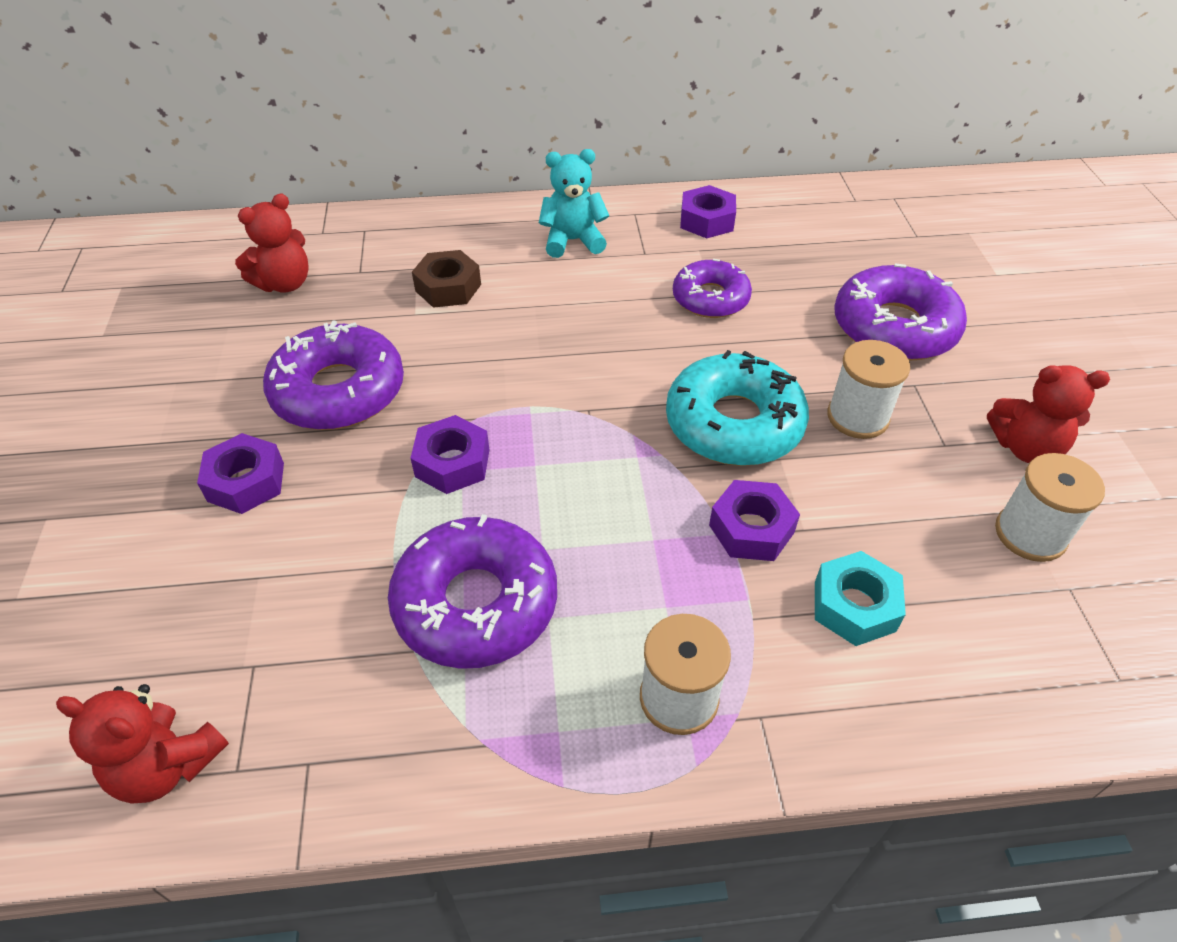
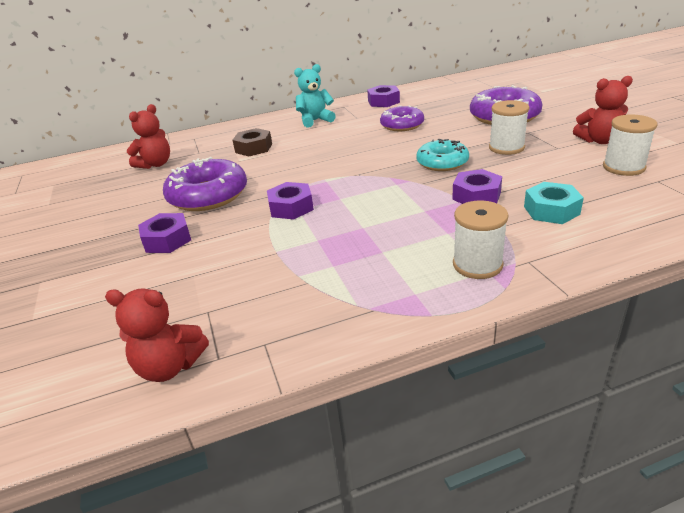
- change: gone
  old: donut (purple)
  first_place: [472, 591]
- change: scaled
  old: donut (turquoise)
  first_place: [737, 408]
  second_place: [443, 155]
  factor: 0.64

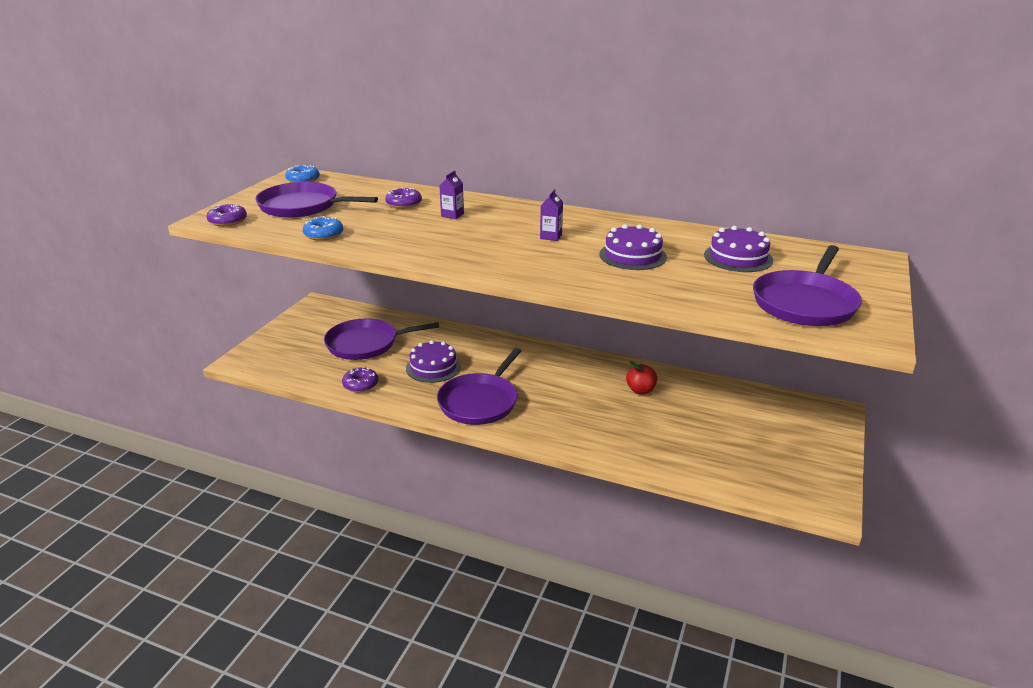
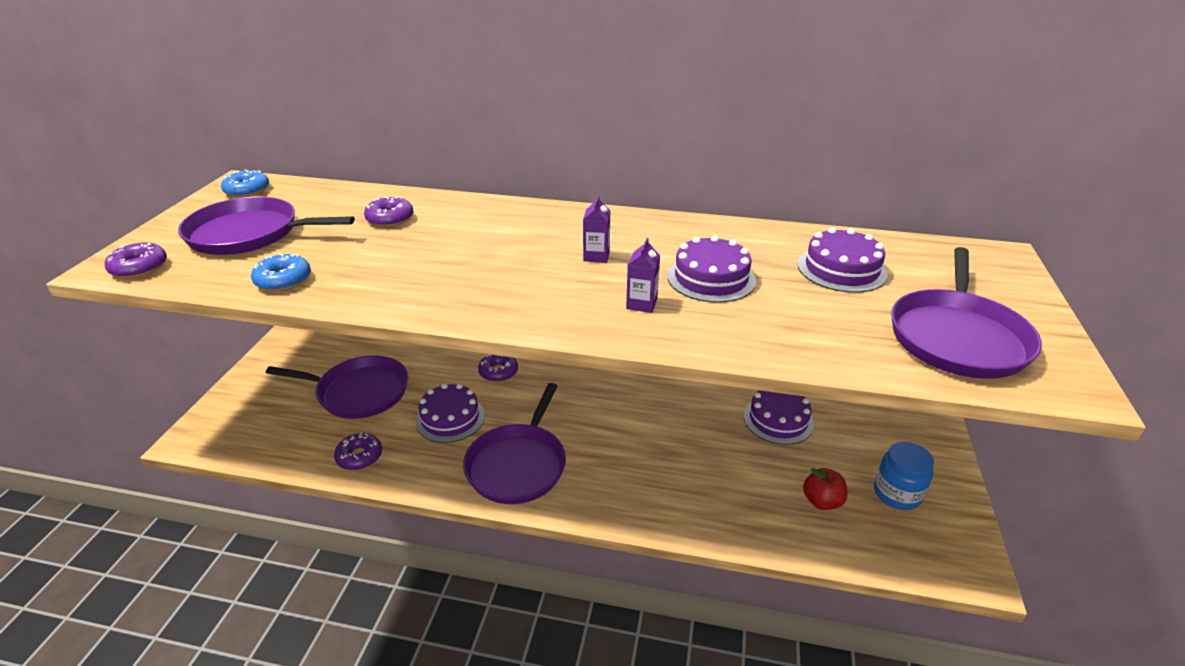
- change: rotated
  old: pan (purple)
  first_place: [381, 339]
  second_place: [337, 387]
  degrees: -150
- change: shifted
  old: carton (purple)
  first_place: [451, 194]
  second_place: [643, 275]
- change: shifted
  old: apple (red)
  first_place: [641, 377]
  second_place: [825, 489]
- change: new
  new: donut (purple)
  second_place: [498, 368]
- change: new
  new: cake (purple)
  second_place: [778, 417]
- change: new
  new: jar (blue)
  second_place: [904, 476]

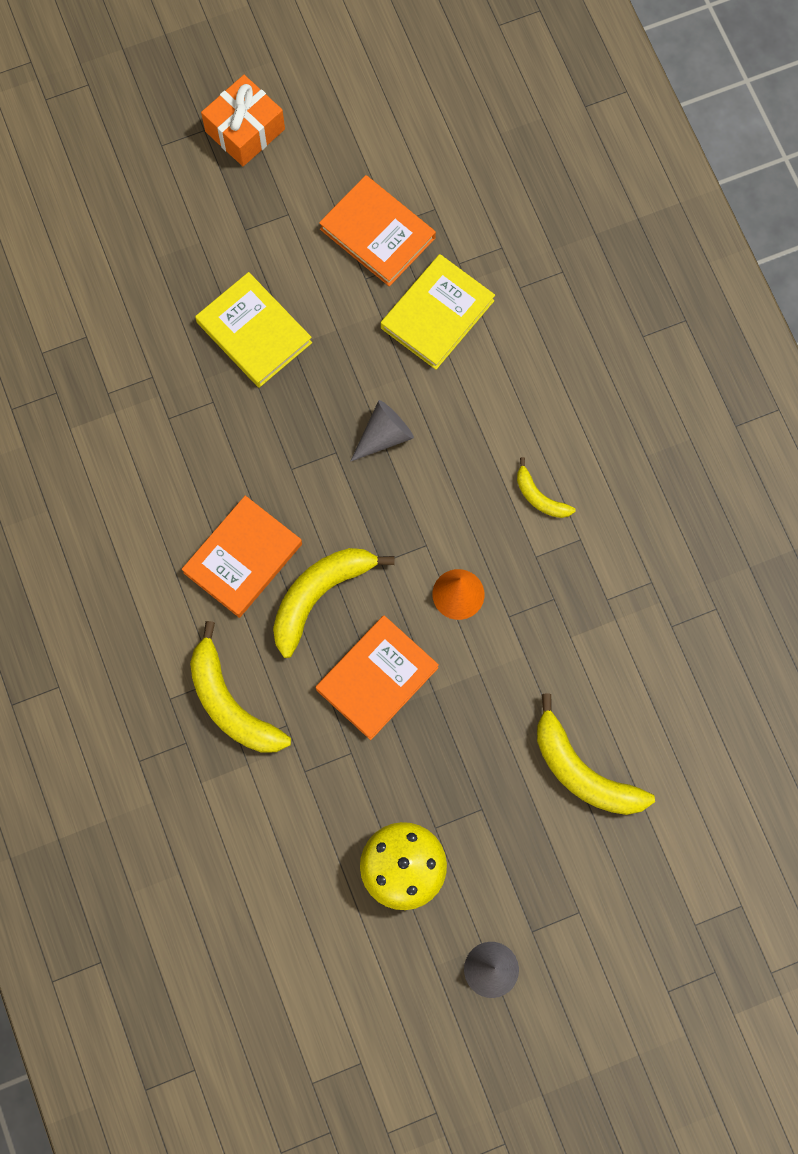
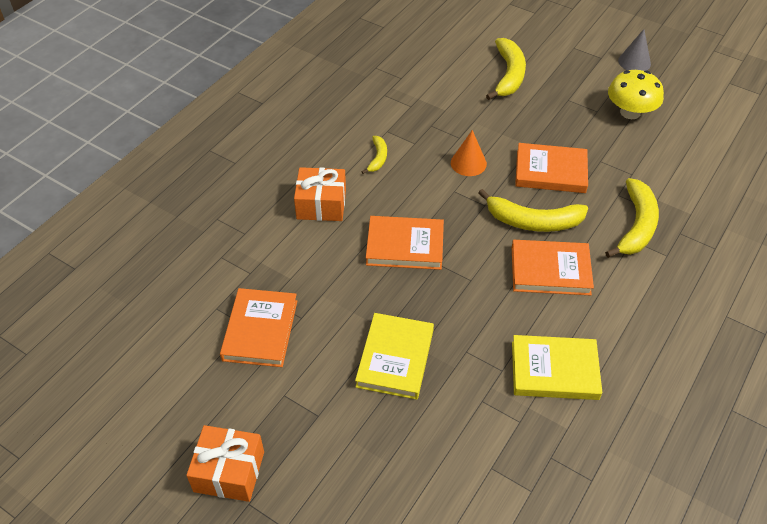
- change: swapped
  old: cone (grey)
  new: book (orange)
  first_place: [382, 431]
  second_place: [405, 243]
- change: shifted
  old: book (yellow)
  first_place: [438, 312]
  second_place: [557, 367]
- change: new
  new: gift (orange)
  second_place: [320, 194]

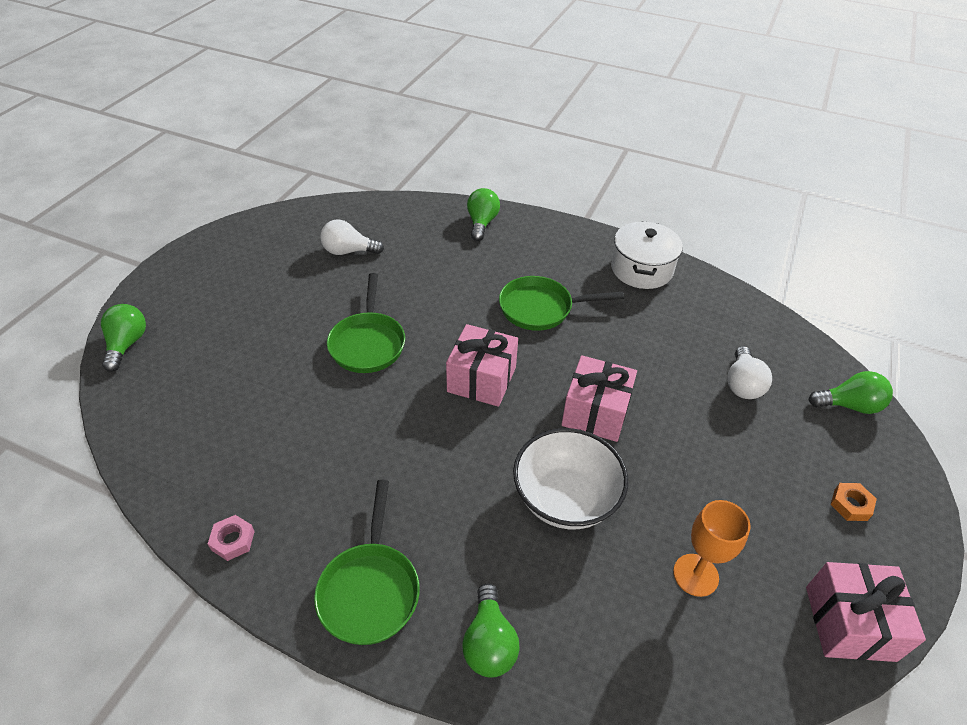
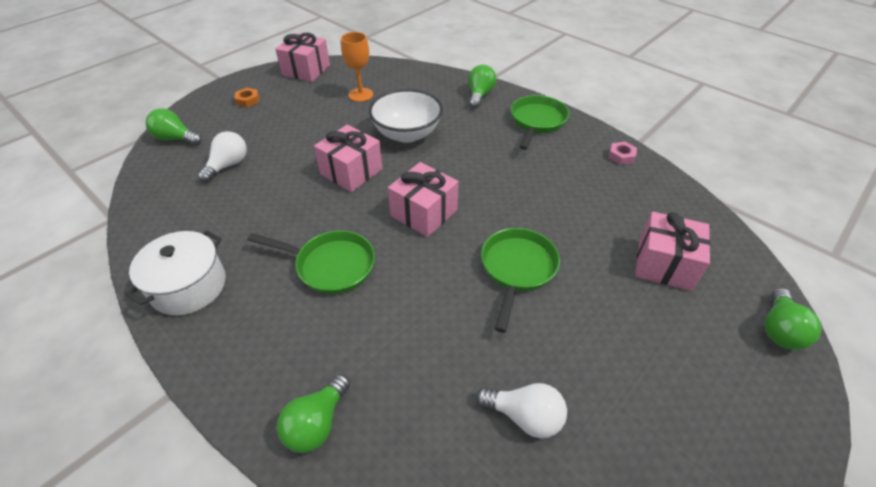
- change: new
  new: gift (pink)
  second_place: [673, 251]

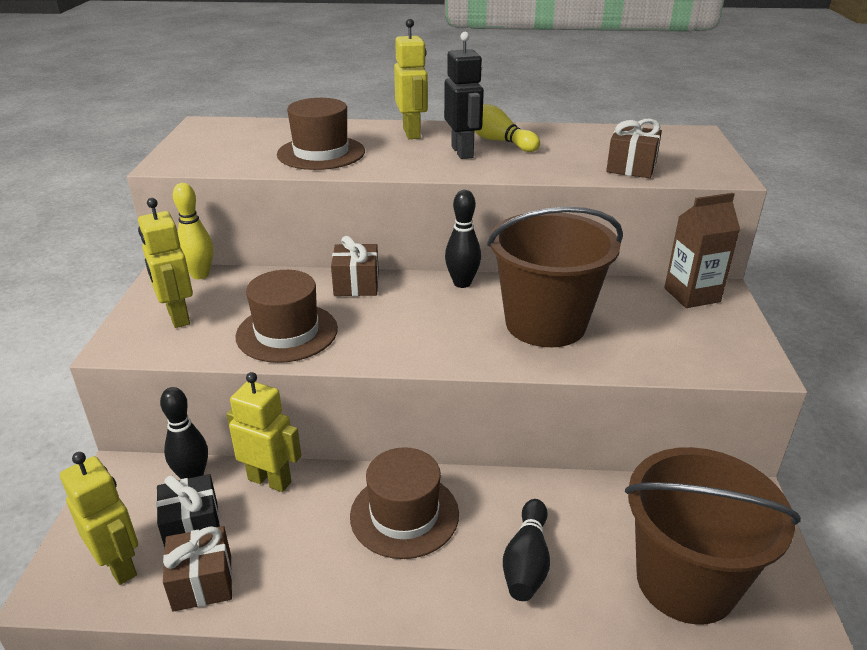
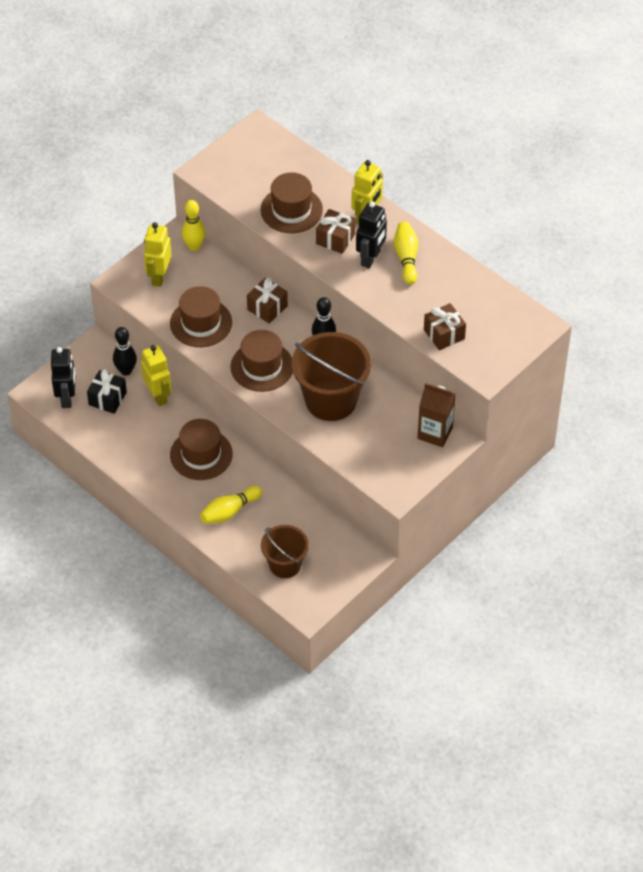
- change: repainted
  old: robot (yellow)
  new: robot (black)
  first_place: [99, 518]
  second_place: [63, 377]
- change: shifted
  old: gift (brown)
  first_place: [197, 569]
  second_place: [336, 231]
- change: repainted
  old: bowling pin (black)
  new: bowling pin (yellow)
  first_place: [526, 550]
  second_place: [231, 505]
- change: scaled
  old: bucket (brown)
  first_place: [713, 536]
  second_place: [285, 551]
  factor: 0.6
- change: new
  new: hat (brown)
  second_place: [261, 361]

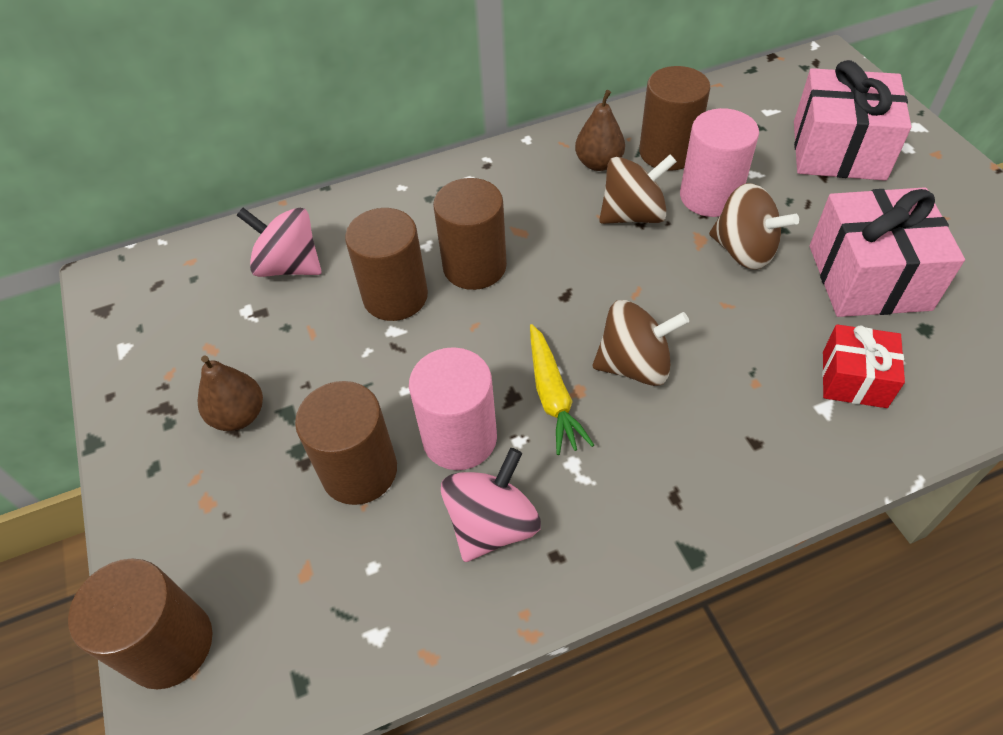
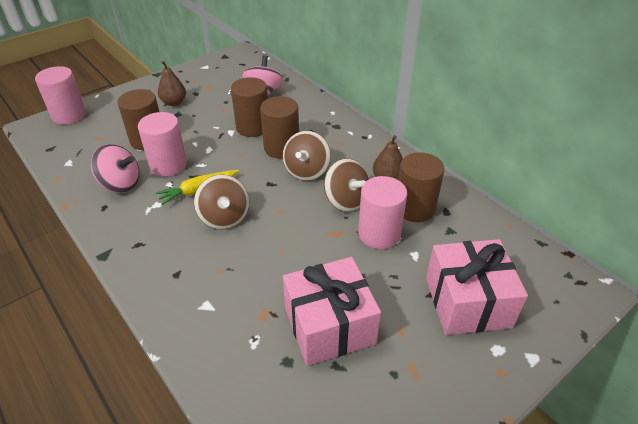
- change: repainted
  old: cylinder (brown)
  new: cylinder (pink)
  first_place: [140, 624]
  second_place: [60, 95]
- change: shifted
  old: spinning top (brown)
  first_place: [754, 226]
  second_place: [307, 156]
- change: gone
  old: gift (red)
  first_place: [863, 366]

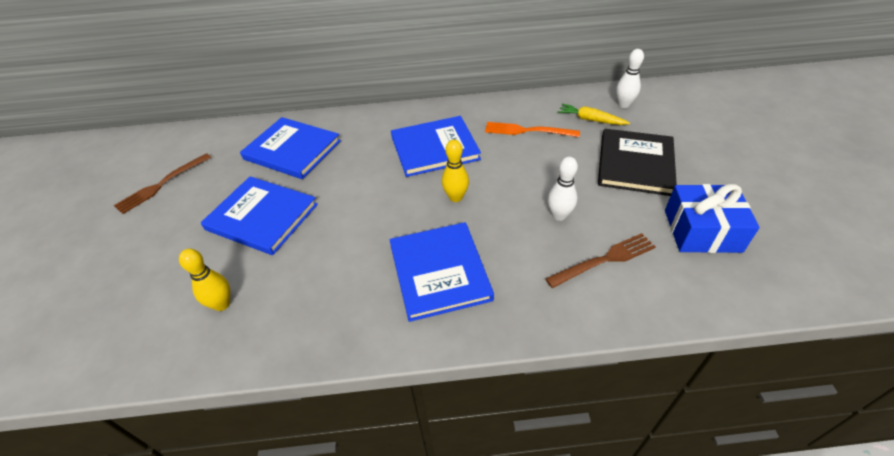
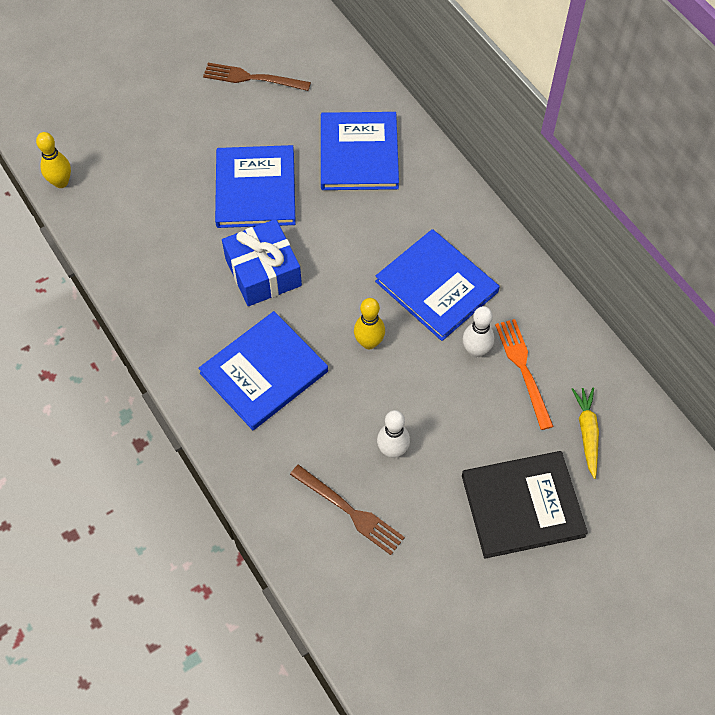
- change: shifted
  old: bowling pin (yellow)
  first_place: [204, 280]
  second_place: [53, 160]
- change: shifted
  old: bowling pin (white)
  first_place: [630, 78]
  second_place: [478, 332]
- change: shifted
  old: gift (blue)
  first_place: [712, 218]
  second_place: [262, 262]

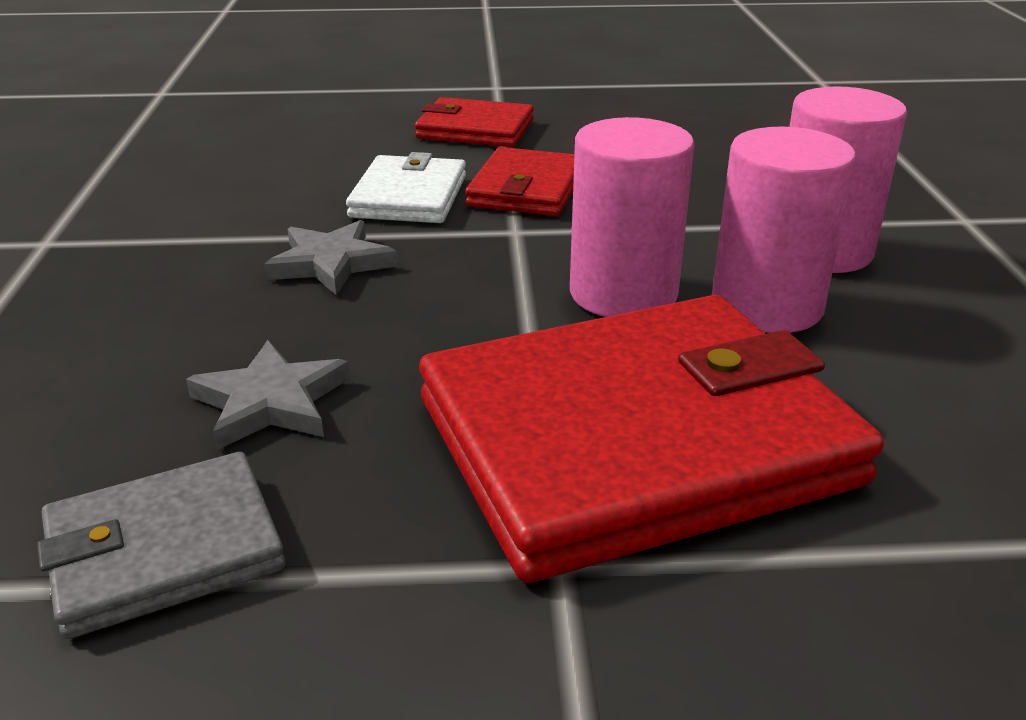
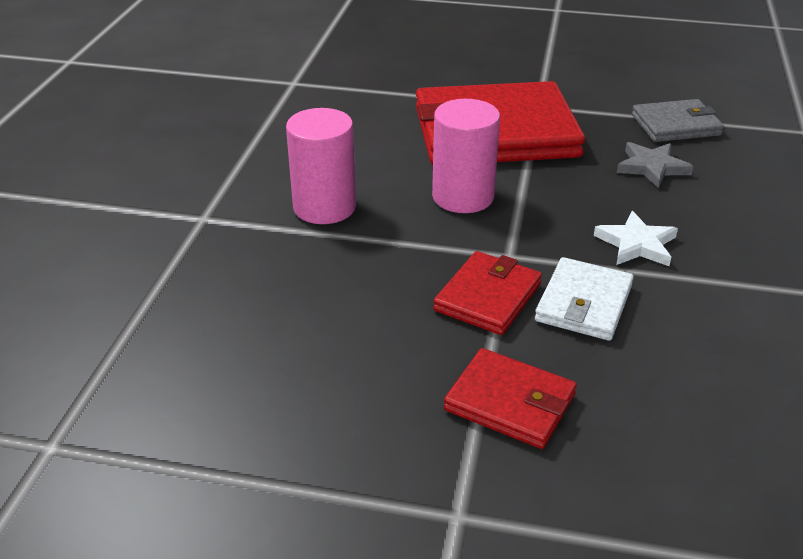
- change: repainted
  old: star (grey)
  new: star (white)
  first_place: [331, 258]
  second_place: [636, 238]
- change: gone
  old: cylinder (pink)
  first_place: [784, 230]

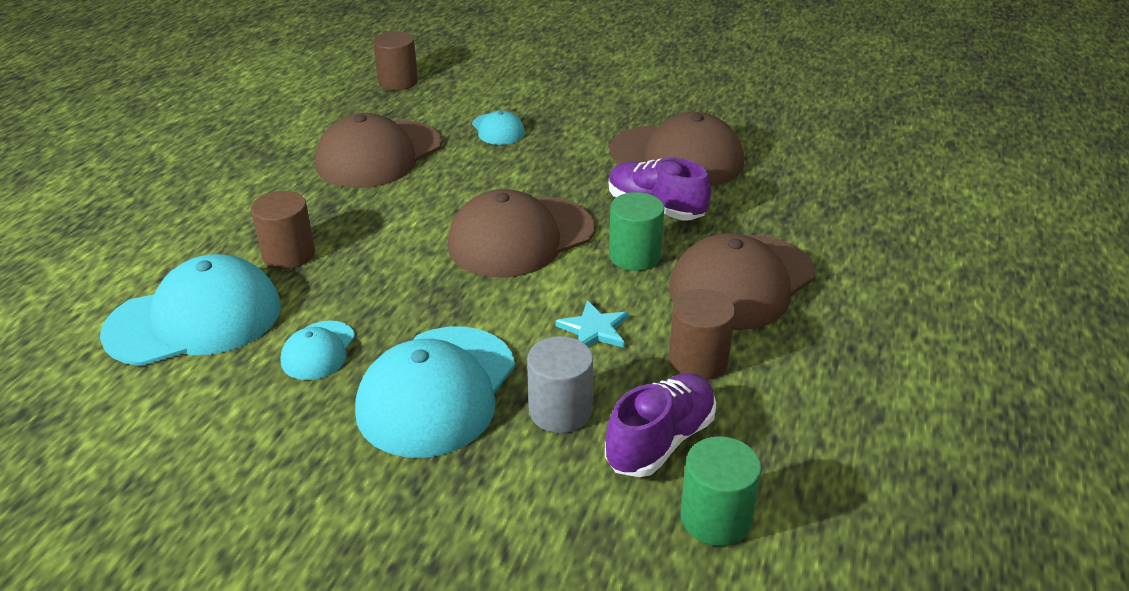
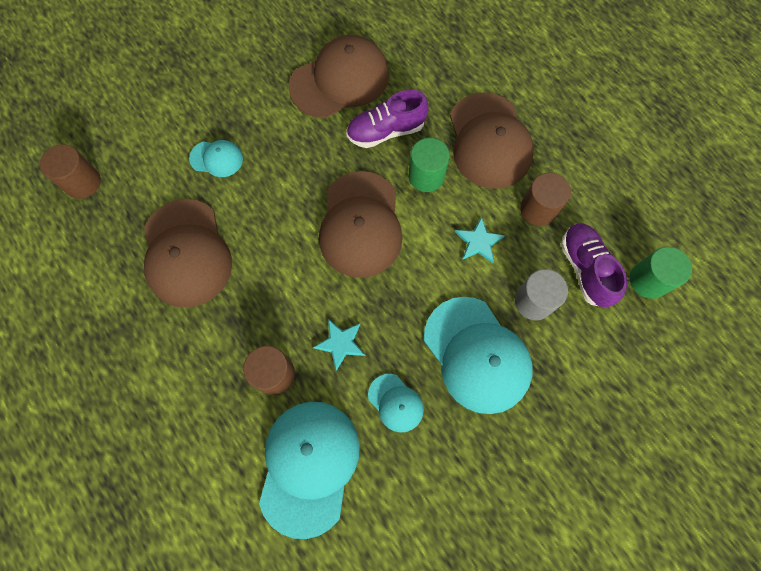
- change: new
  new: star (turquoise)
  second_place: [339, 345]

